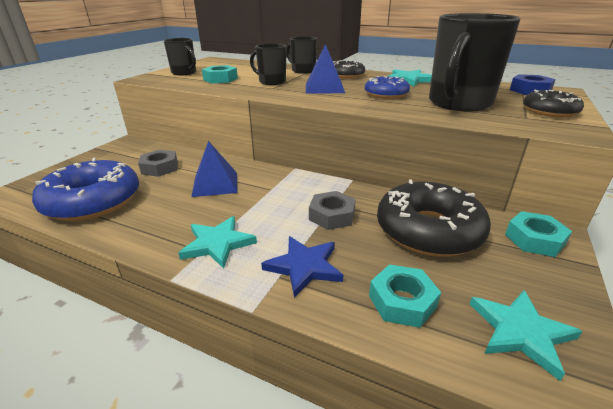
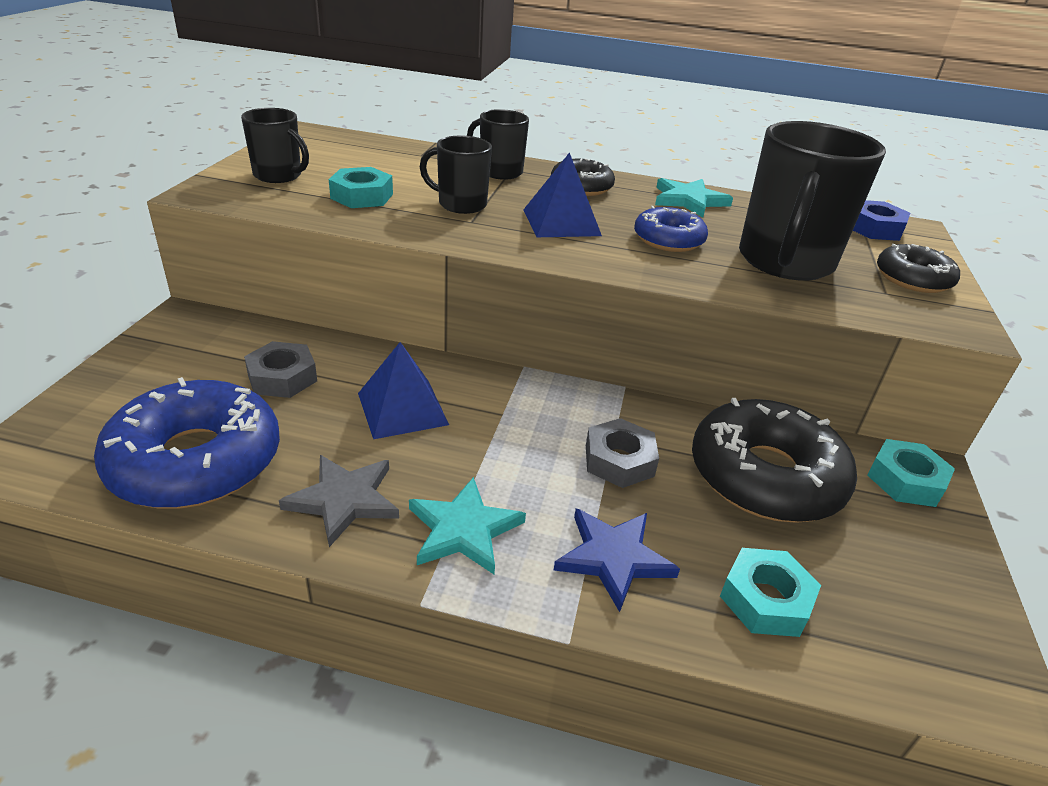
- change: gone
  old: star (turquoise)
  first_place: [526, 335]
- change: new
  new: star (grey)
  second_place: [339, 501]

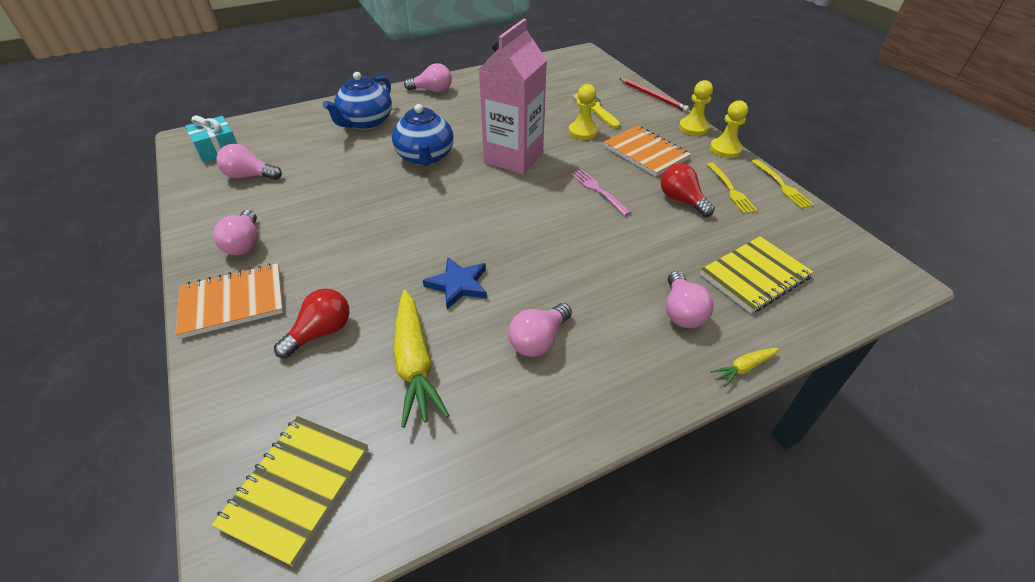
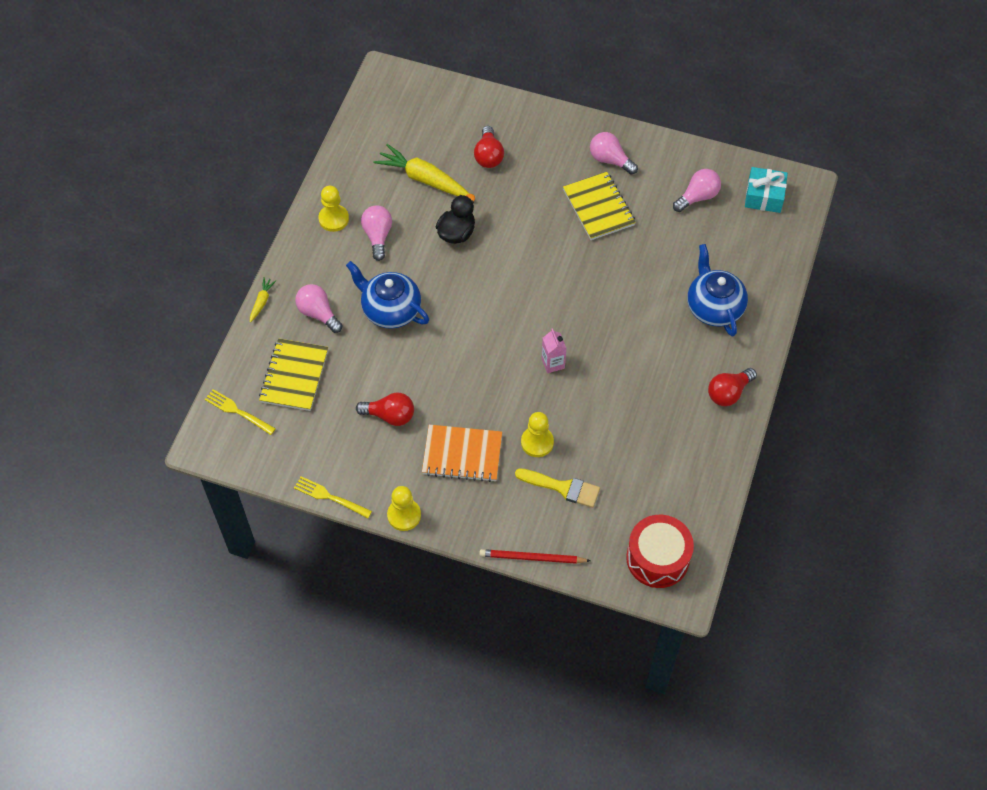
- change: gone
  old: notebook (orange)
  first_place: [230, 301]
- change: shifted
  old: notebook (yellow)
  first_place: [290, 491]
  second_place: [599, 206]
- change: shifted
  old: teapot (blue)
  first_place: [423, 135]
  second_place: [387, 295]
- change: repainted
  old: light bulb (pink)
  new: light bulb (red)
  first_place: [428, 78]
  second_place: [732, 387]
- change: swapped
  old: star (blue)
  new: duck (black)
  first_place: [455, 283]
  second_place: [455, 219]
- change: scaled
  old: carton (pink)
  first_place: [512, 96]
  second_place: [554, 350]
  factor: 0.41
- change: gone
  old: fork (pink)
  first_place: [601, 192]
- change: shifted
  old: pawn (yellow)
  first_place: [696, 108]
  second_place: [333, 209]
- change: shifted
  old: fork (yellow)
  first_place: [732, 188]
  second_place: [240, 412]
- change: new
  new: drum (red)
  second_place: [660, 551]

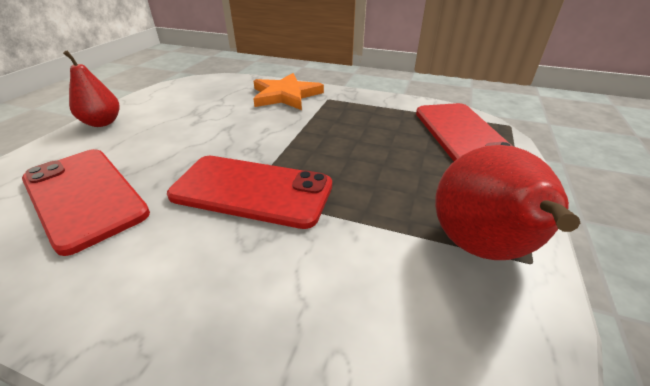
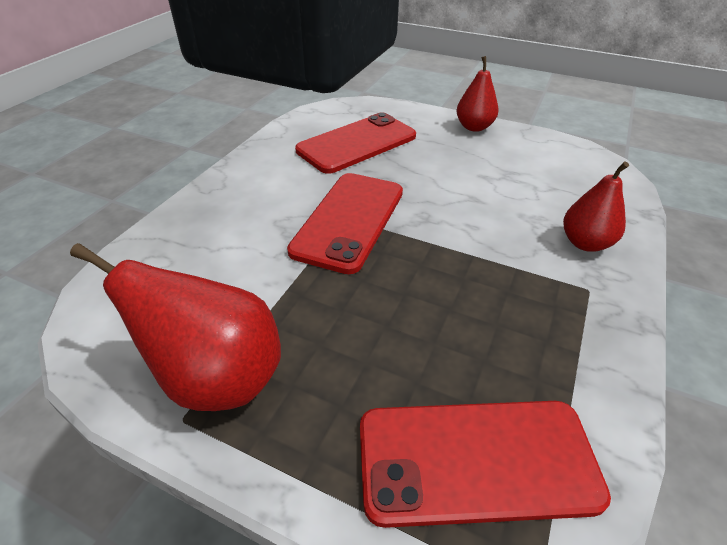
- change: swapped
  old: star (orange)
  new: pear (red)
  first_place: [288, 91]
  second_place: [596, 206]

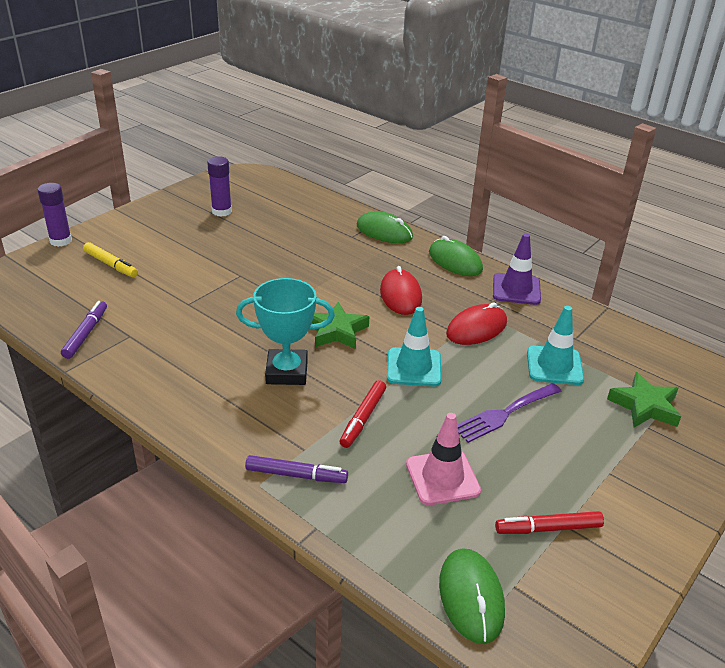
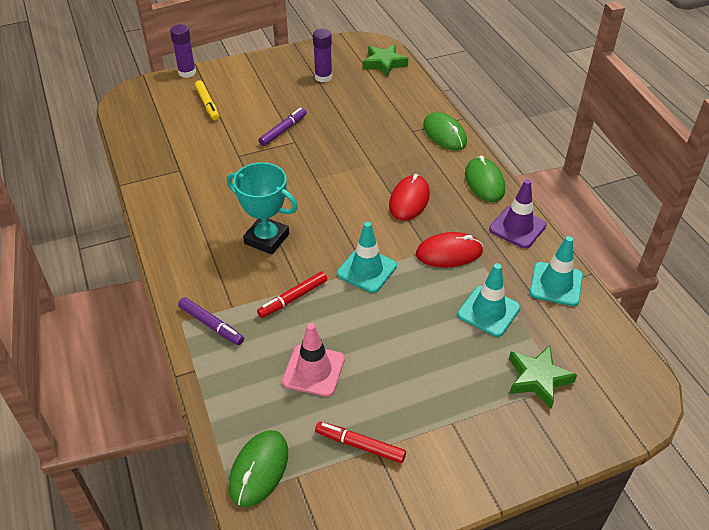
- change: shifted
  old: marker (purple)
  first_place: [84, 330]
  second_place: [283, 126]
- change: shifted
  old: star (green)
  first_place: [340, 325]
  second_place: [385, 60]
- change: gone
  old: fork (purple)
  first_place: [509, 413]
- change: new
  new: traffic cone (turquoise)
  second_place: [556, 271]

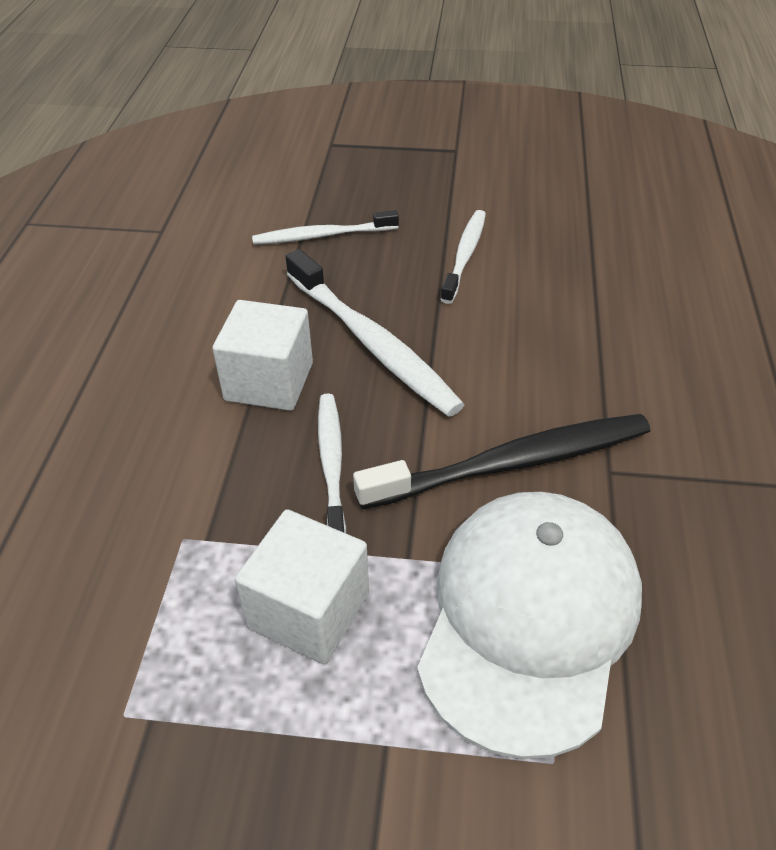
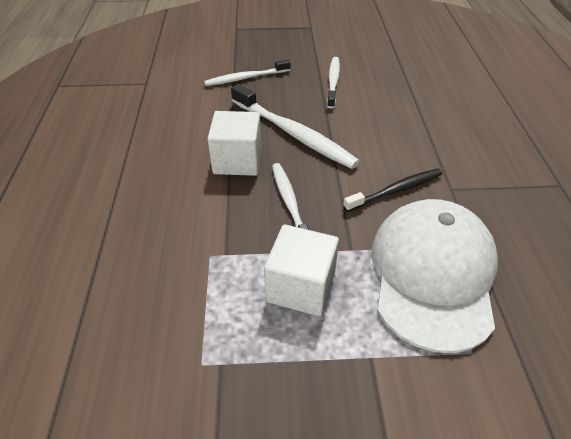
- change: scaled
  old: toothbrush (black)
  first_place: [501, 461]
  second_place: [392, 190]
  factor: 0.62

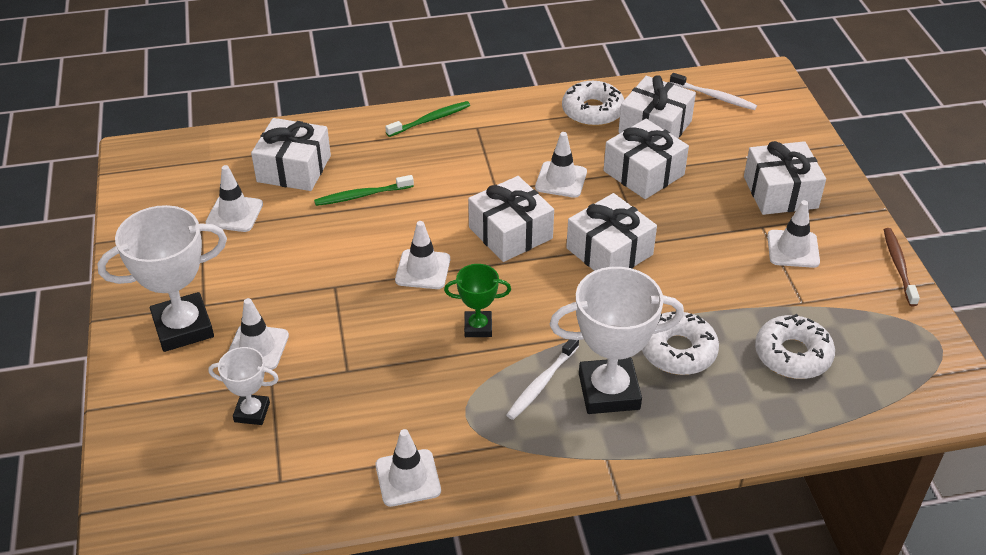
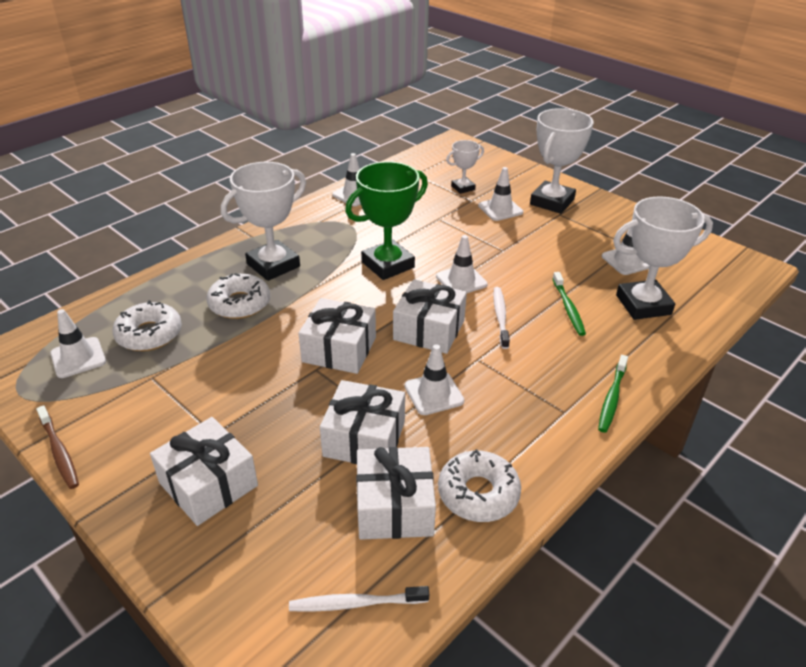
- change: swapped
  old: gift (white)
  new: trophy (white)
  first_place: [291, 154]
  second_place: [663, 258]
- change: rotated
  old: toothbrush (green)
  first_place: [364, 190]
  second_place: [569, 304]
  degrees: 135
- change: scaled
  old: trophy (green)
  first_place: [477, 300]
  second_place: [386, 220]
  factor: 1.87
- change: shifted
  old: toothbrush (white)
  first_place: [542, 379]
  second_place: [501, 318]
- change: shifted
  old: traffic cone (white)
  first_place: [793, 234]
  second_place: [78, 343]

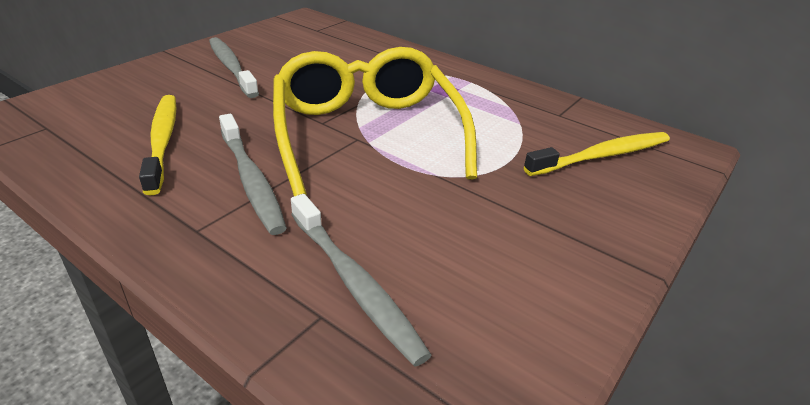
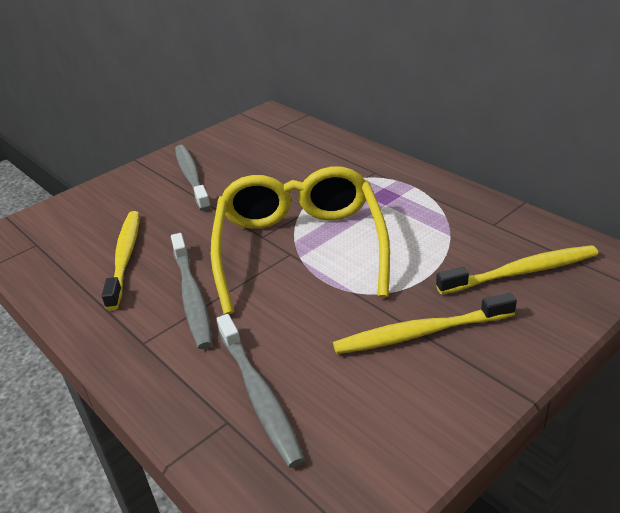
- change: new
  new: toothbrush (yellow)
  second_place: [425, 323]

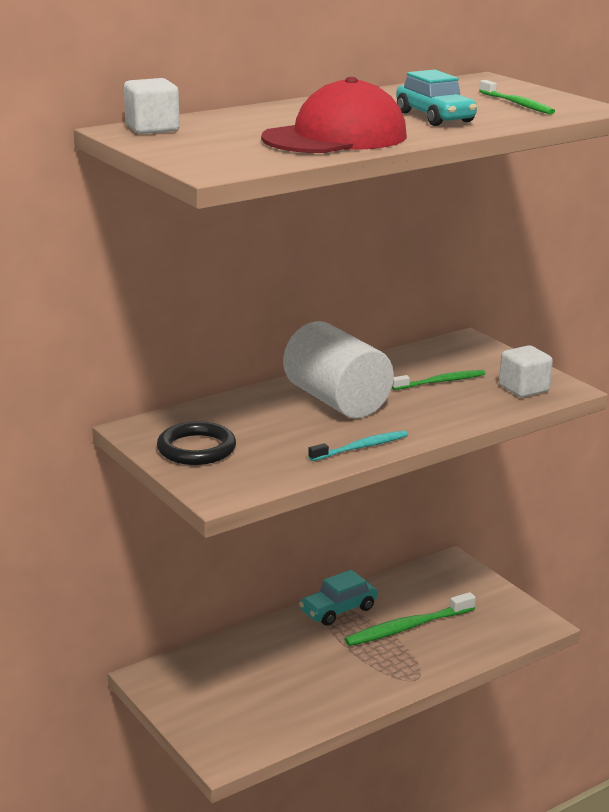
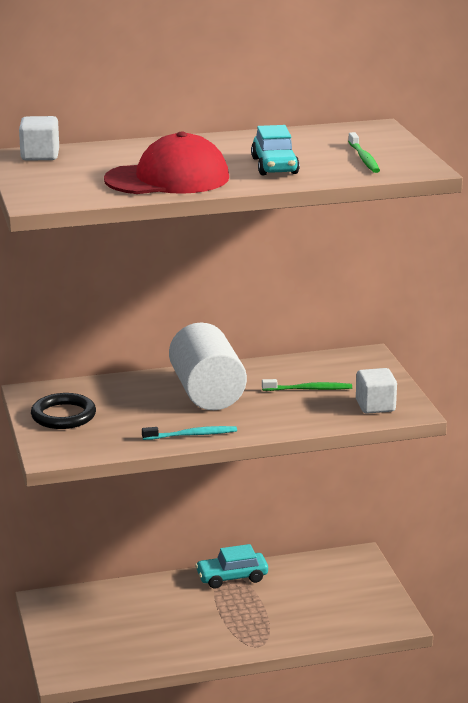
- change: gone
  old: toothbrush (green)
  first_place: [410, 619]

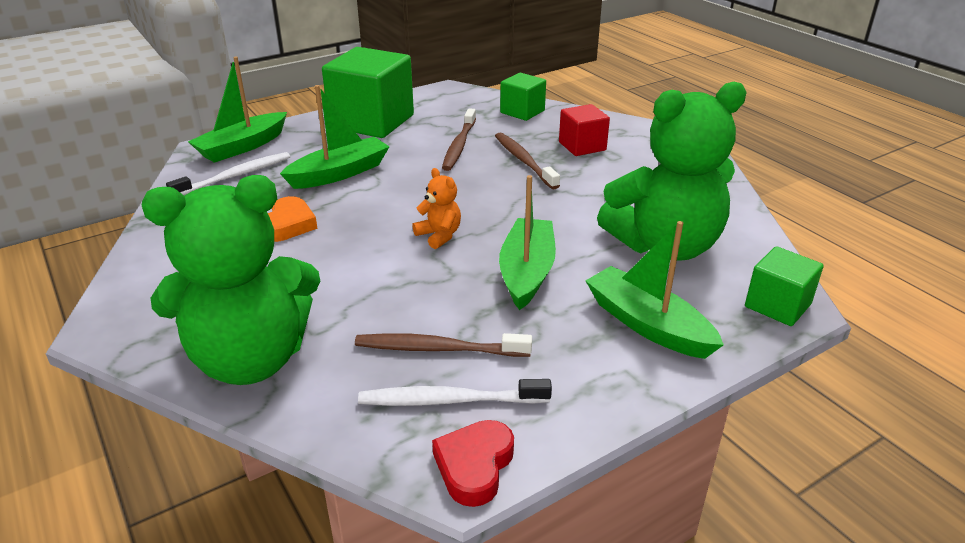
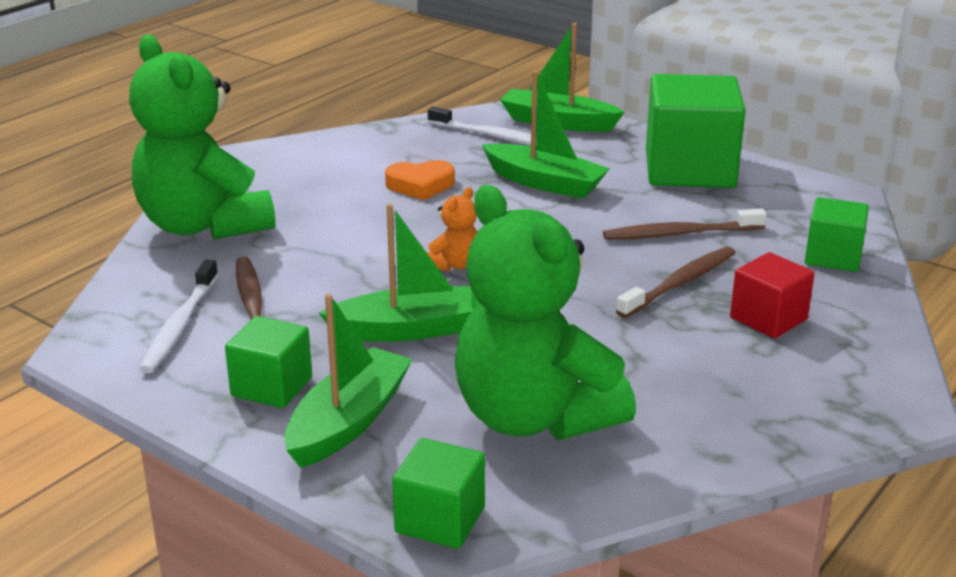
- change: rotated
  old: toothbrush (white)
  first_place: [455, 392]
  second_place: [178, 316]
  degrees: -150
- change: gone
  old: heart (red)
  first_place: [473, 463]
- change: new
  new: cube (green)
  second_place: [268, 362]

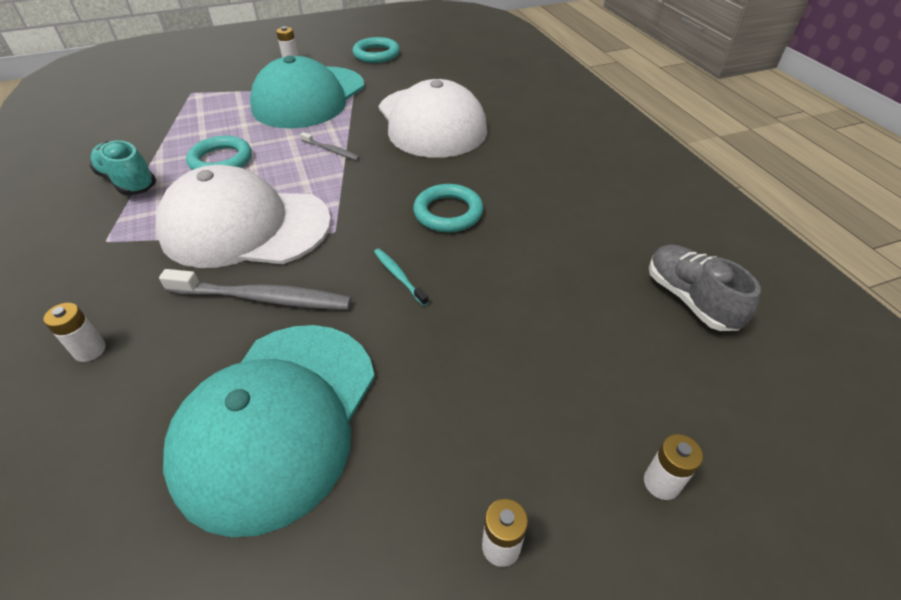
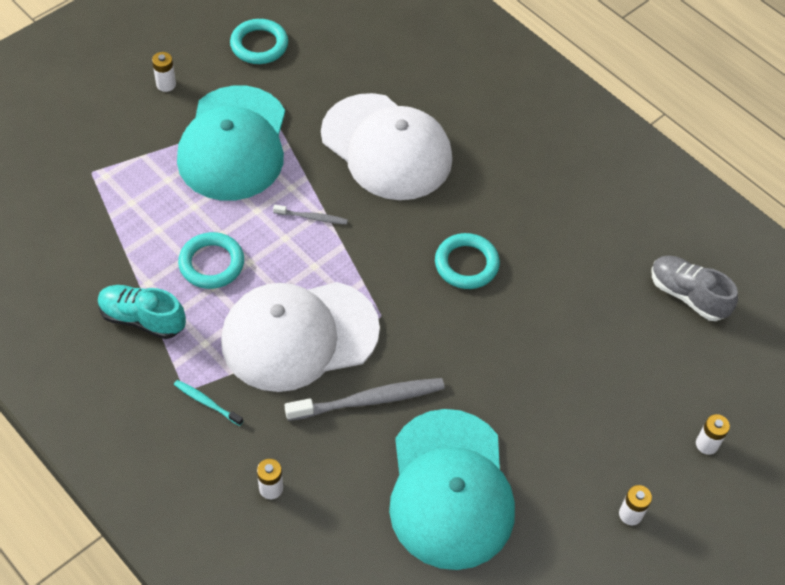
- change: shifted
  old: toothbrush (turquoise)
  first_place: [401, 277]
  second_place: [208, 403]

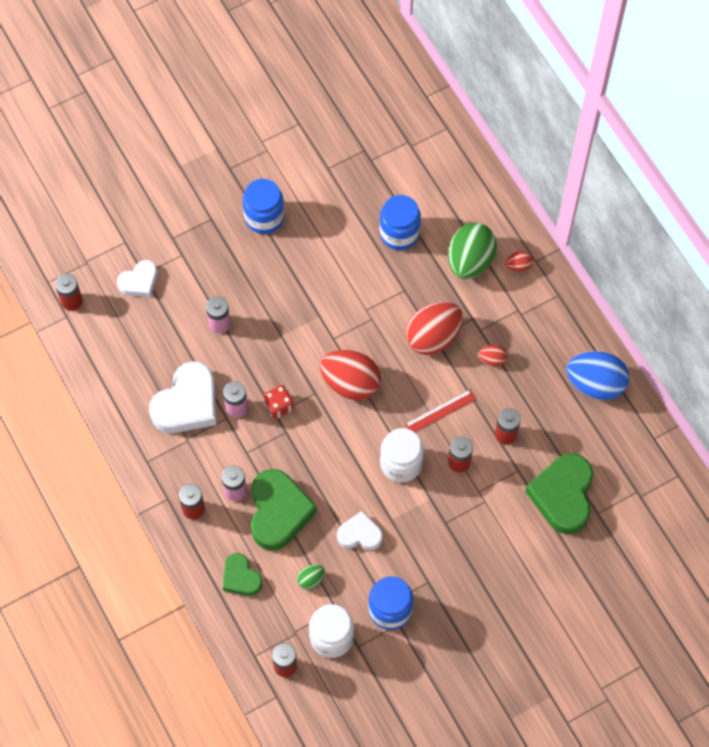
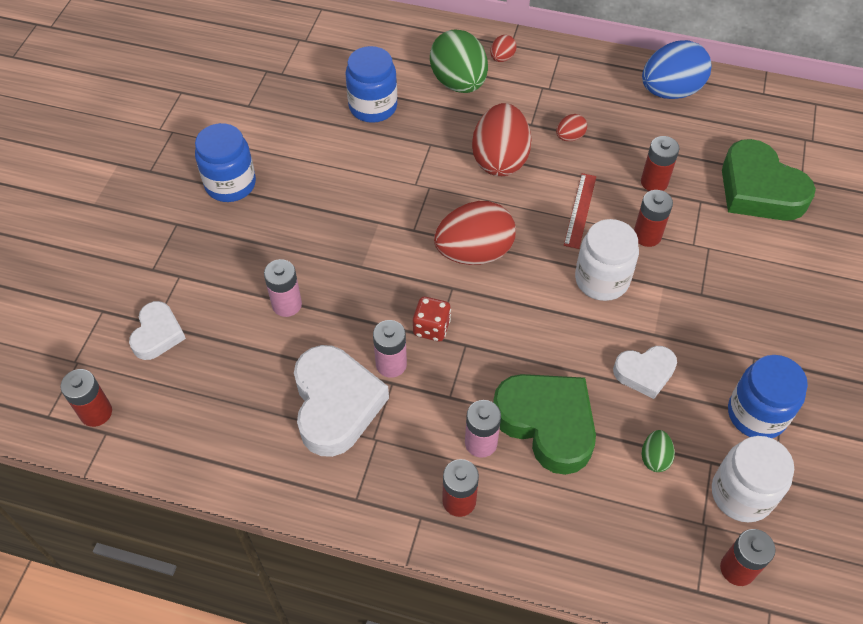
- change: gone
  old: heart (green)
  first_place: [242, 574]
- change: rotated
  old: heart (white)
  first_place: [360, 530]
  second_place: [645, 372]
  degrees: -150

